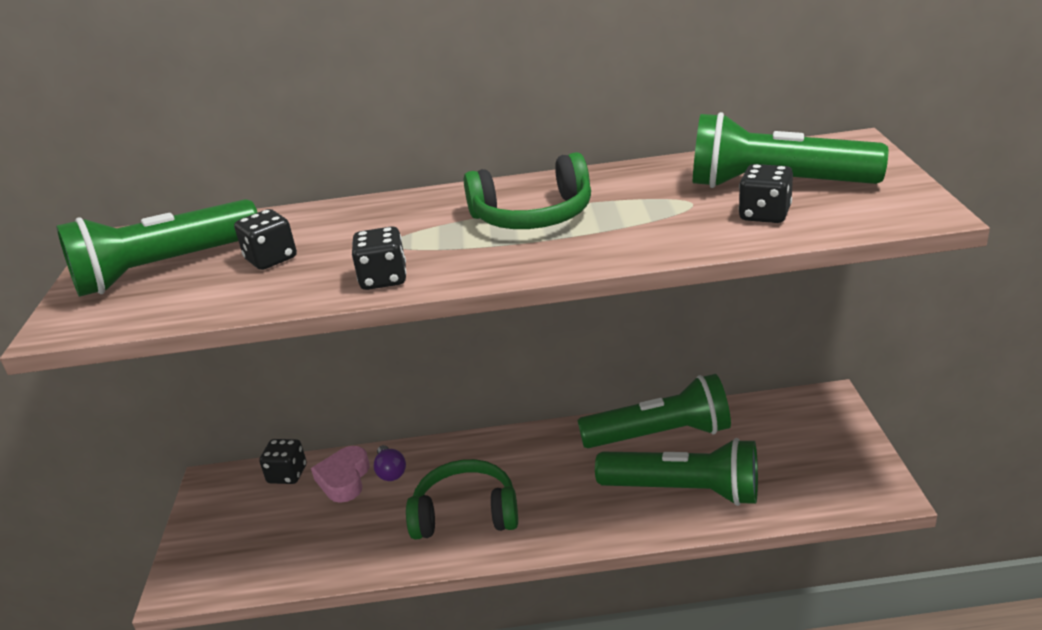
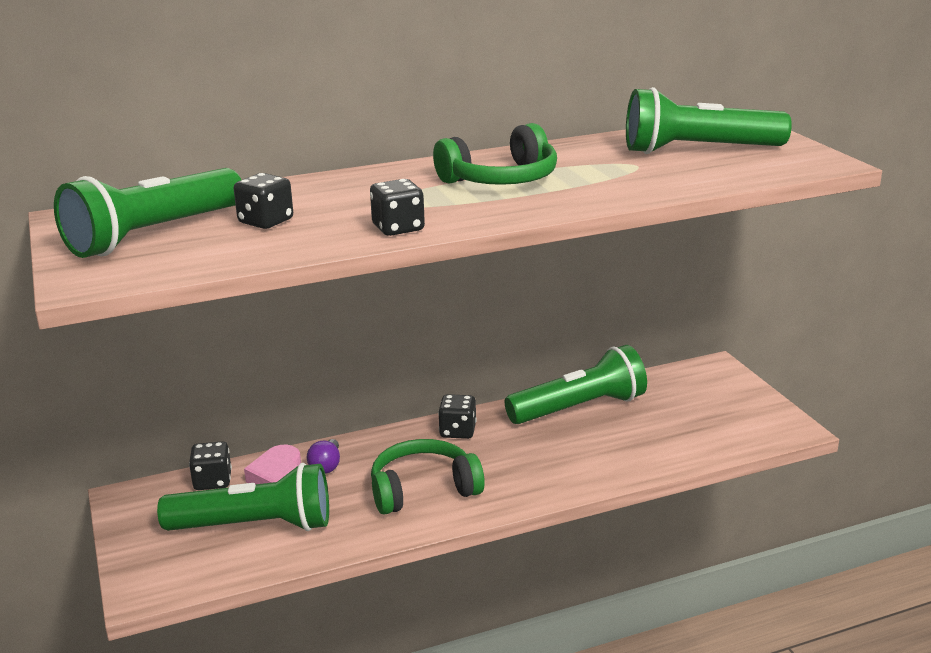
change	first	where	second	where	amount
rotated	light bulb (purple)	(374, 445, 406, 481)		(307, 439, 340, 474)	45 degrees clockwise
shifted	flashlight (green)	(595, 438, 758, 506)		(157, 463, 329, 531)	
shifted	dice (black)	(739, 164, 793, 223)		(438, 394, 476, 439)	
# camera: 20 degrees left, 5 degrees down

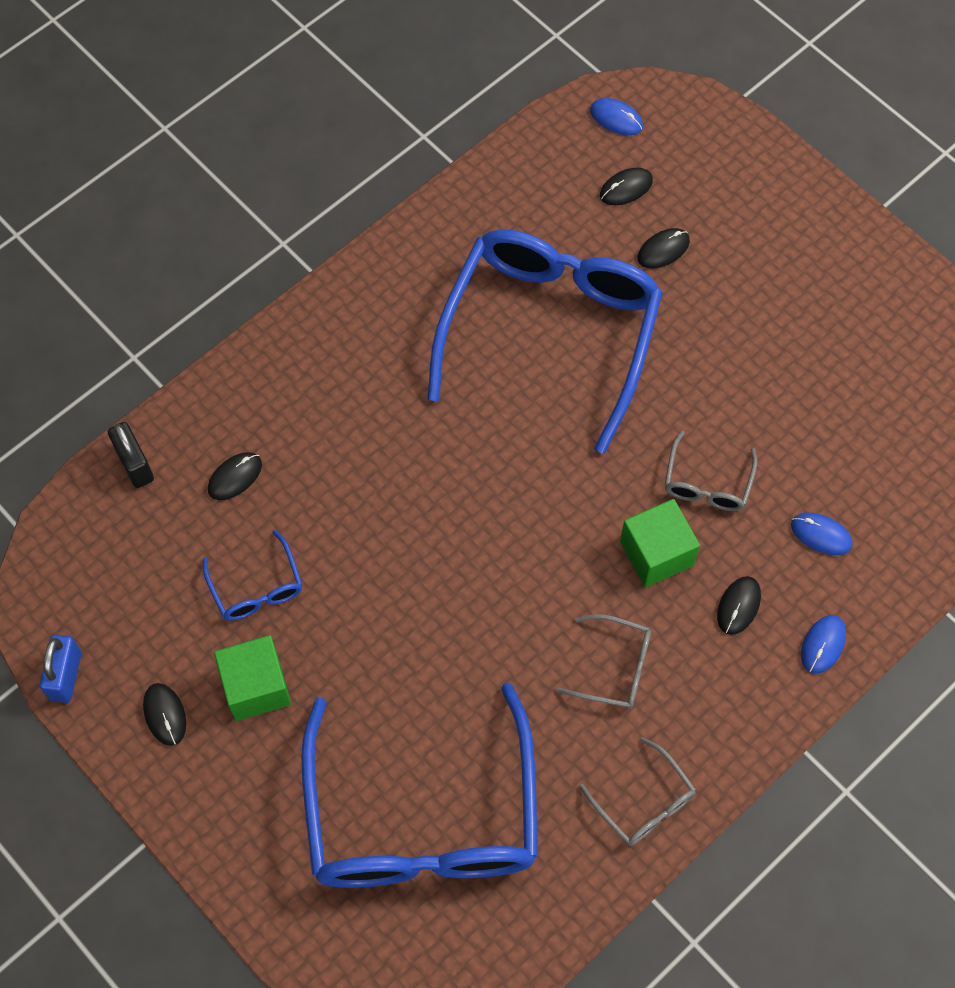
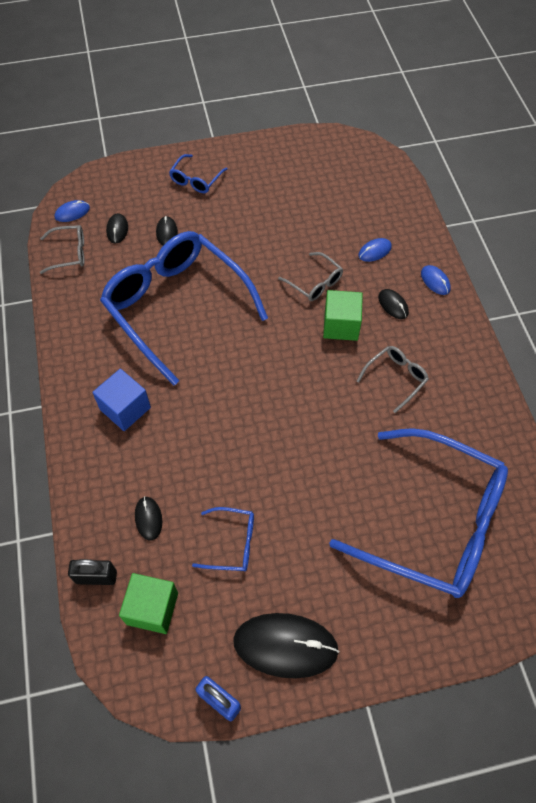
change	first	where	second	where	amount
scaled	mouse (black)	(143, 683, 186, 746)		(233, 613, 339, 678)	x2.09
shifted	cube (green)	(214, 635, 291, 721)		(119, 573, 178, 634)	
shifted	glasses (grey)	(579, 737, 696, 846)		(40, 225, 85, 274)	
new			cube (blue)	(92, 369, 151, 431)	
new			glasses (blue)	(169, 154, 228, 193)	
# camera: 60 degrees left, 5 degrees down

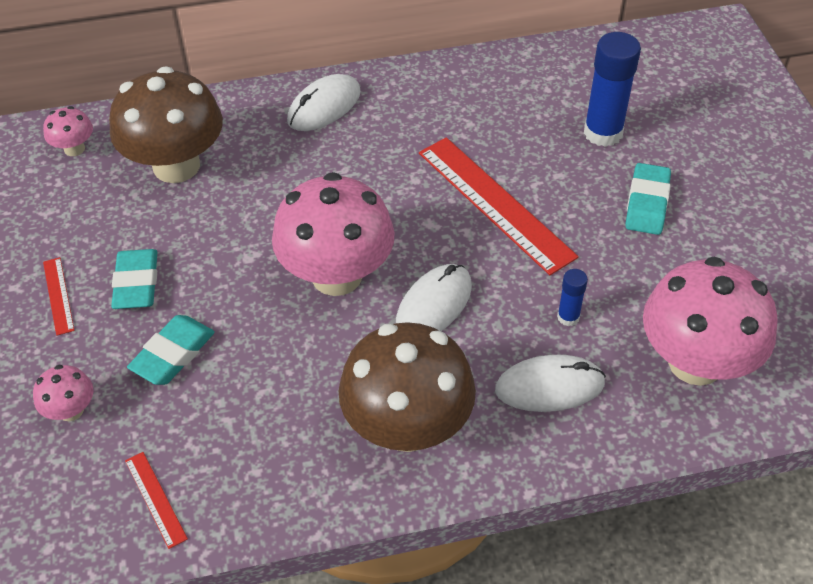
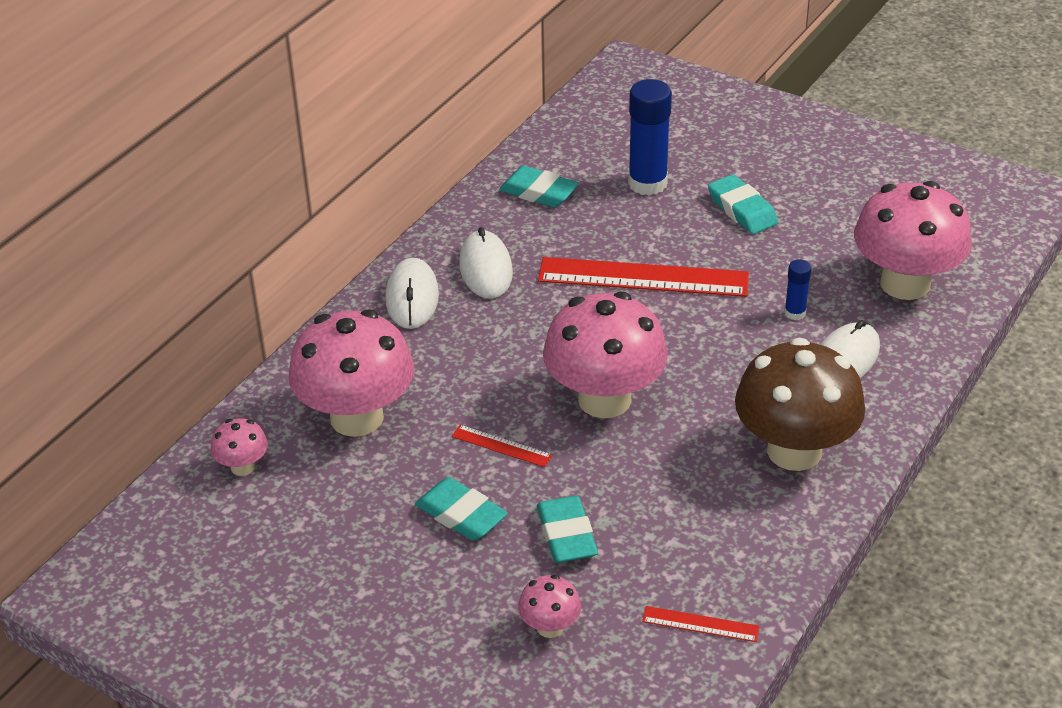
change	first	where	second	where	amount
shifted	ruler (red)	(43, 257, 75, 336)		(452, 425, 553, 467)	
repainted	mushroom (brown)	(109, 66, 223, 183)	mushroom (pink)	(288, 310, 414, 437)	
shifted	mouse (white)	(396, 264, 472, 331)		(459, 227, 513, 299)	
new			eraser (turquoise)	(499, 166, 579, 208)	
# camera: 45 degrees left, 10 degrees down

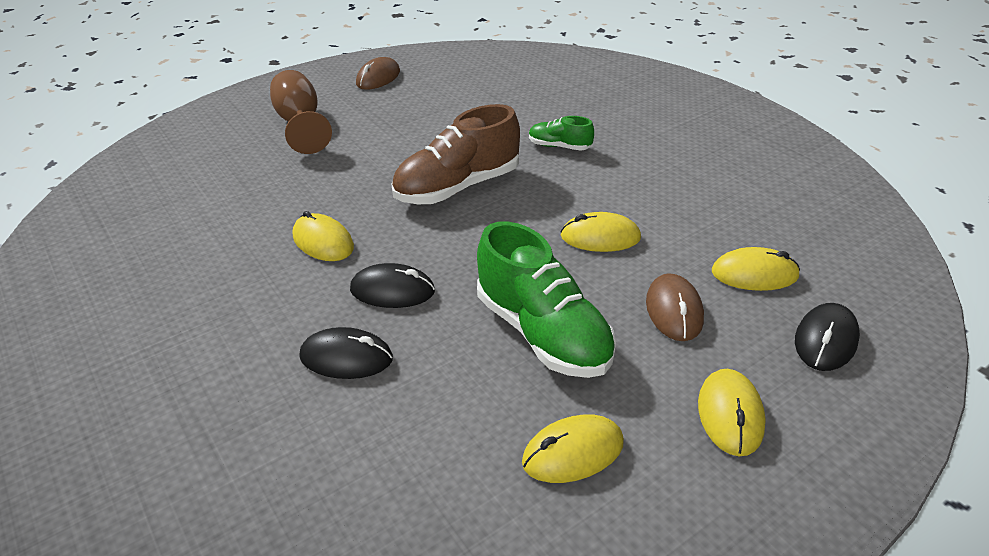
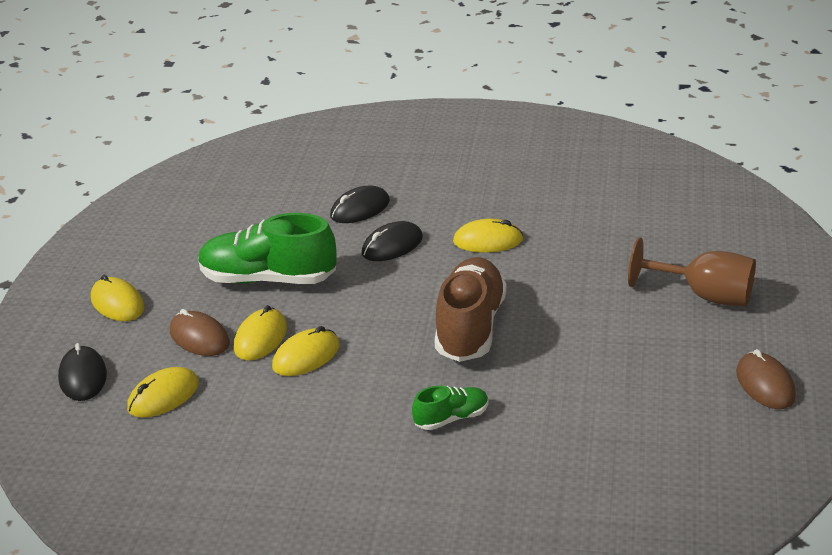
change	first	where	second	where	amount
shifted	mouse (yellow)	(522, 414, 624, 483)		(234, 305, 287, 361)	
# camera: 135 degrees right, 5 degrees down

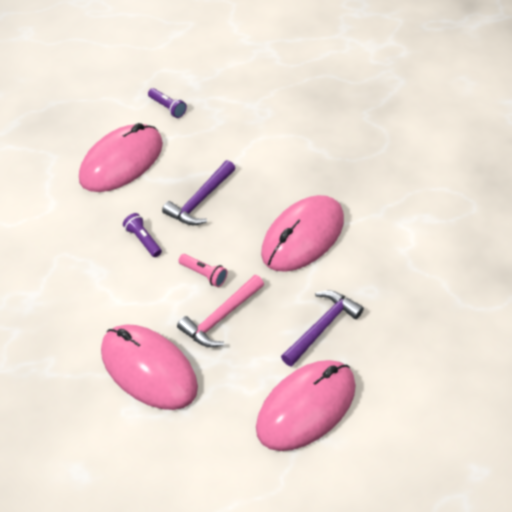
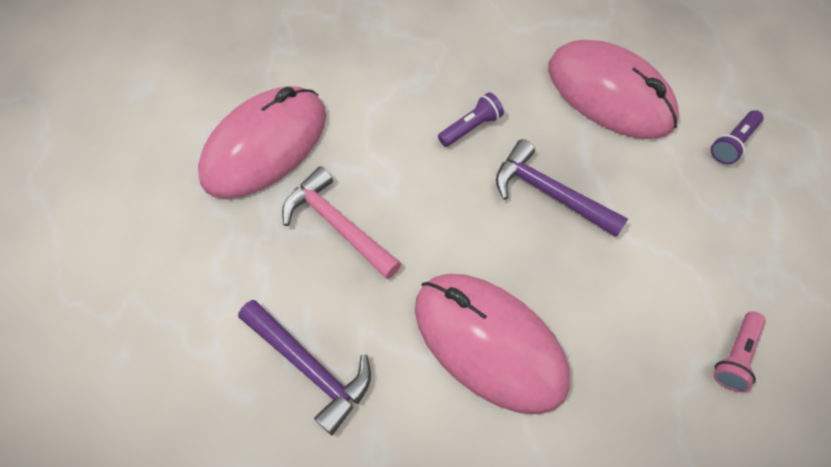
change	first	where	second	where	amount
shifted	flashlight (pink)	(179, 254, 228, 287)		(713, 311, 766, 392)	
gone	mouse (pink)	(256, 360, 356, 451)			
# camera: 90 degrees right, 10 degrees up

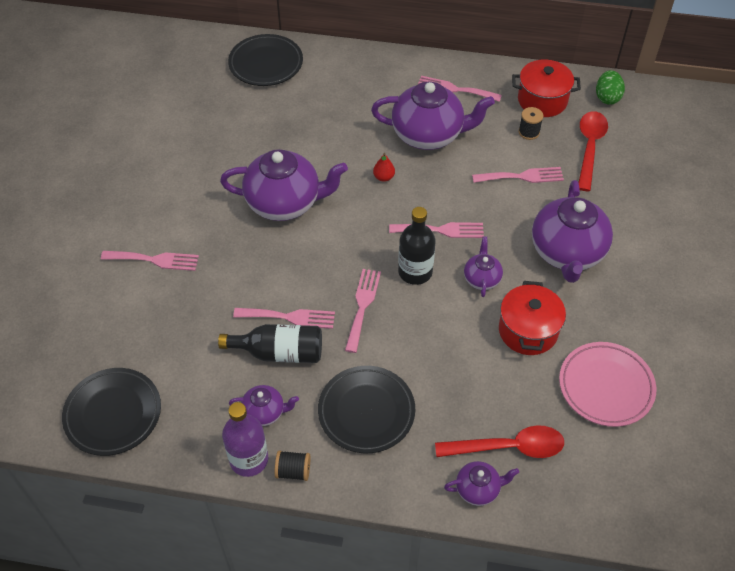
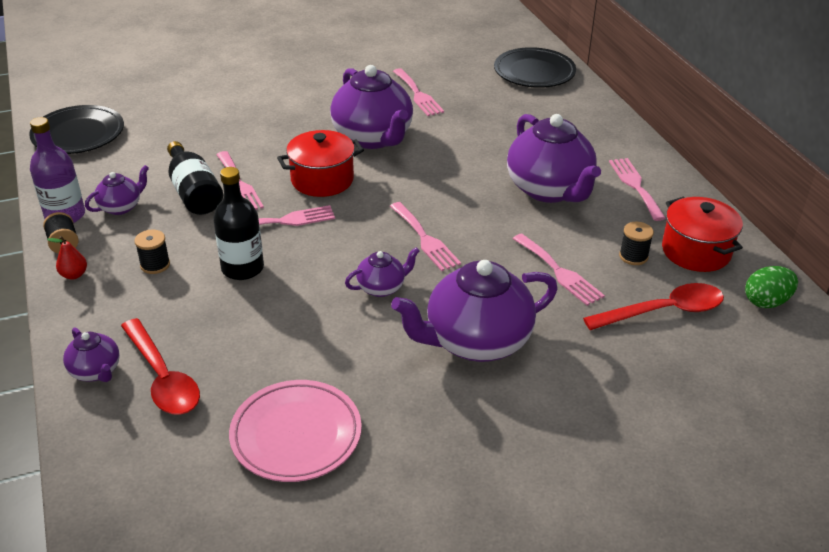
change	first	where	second	where	amount
shifted	fork (pink)	(101, 251, 199, 271)		(393, 68, 444, 116)	
rotated	teapot (purple)	(229, 385, 299, 426)		(85, 165, 149, 215)	105 degrees counterclockwise
swapped	plate (black)	(318, 366, 415, 453)	spool (black)	(135, 230, 170, 274)	
shifted	pear (red)	(373, 153, 395, 182)		(47, 236, 87, 280)	
shifted	bottle (black)	(398, 207, 436, 285)		(213, 167, 264, 280)	
shifted	pot (red)	(499, 281, 566, 355)		(277, 130, 364, 197)	
# camera: 60 degrees right, 15 degrees down

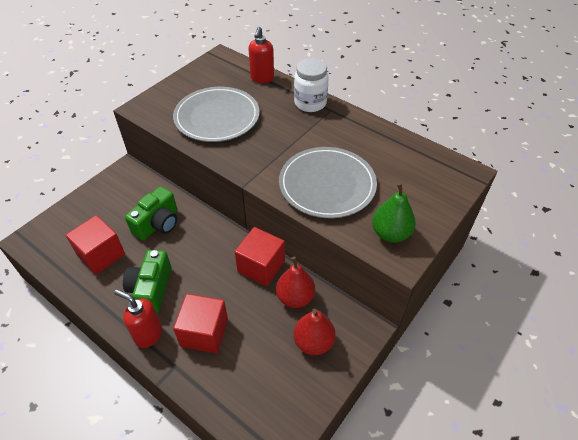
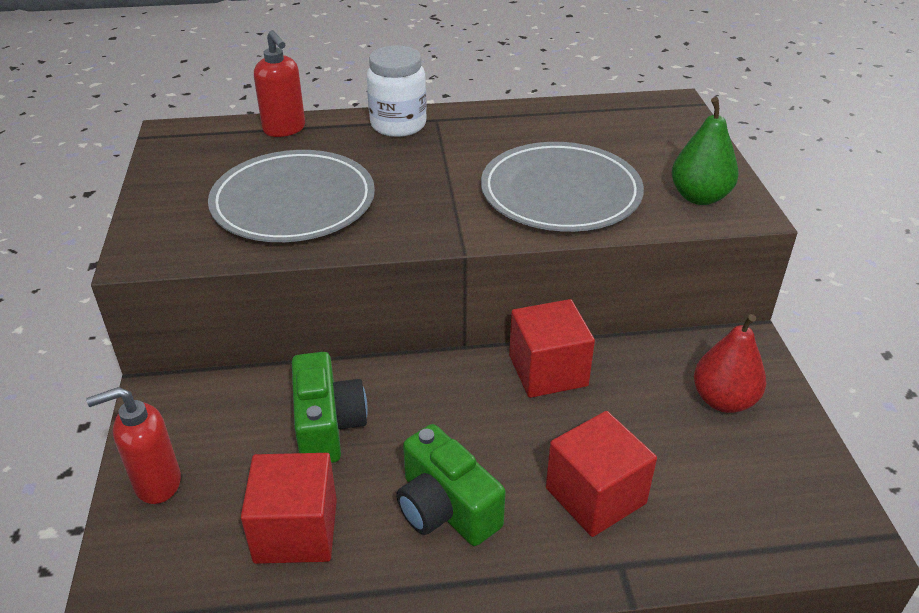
change	first	where	second	where	amount
shifted	soap dispenser (red)	(114, 290, 162, 348)		(86, 387, 181, 504)	
gone	pear (red)	(276, 256, 315, 308)			
# camera: 45 degrees left, 10 degrees down

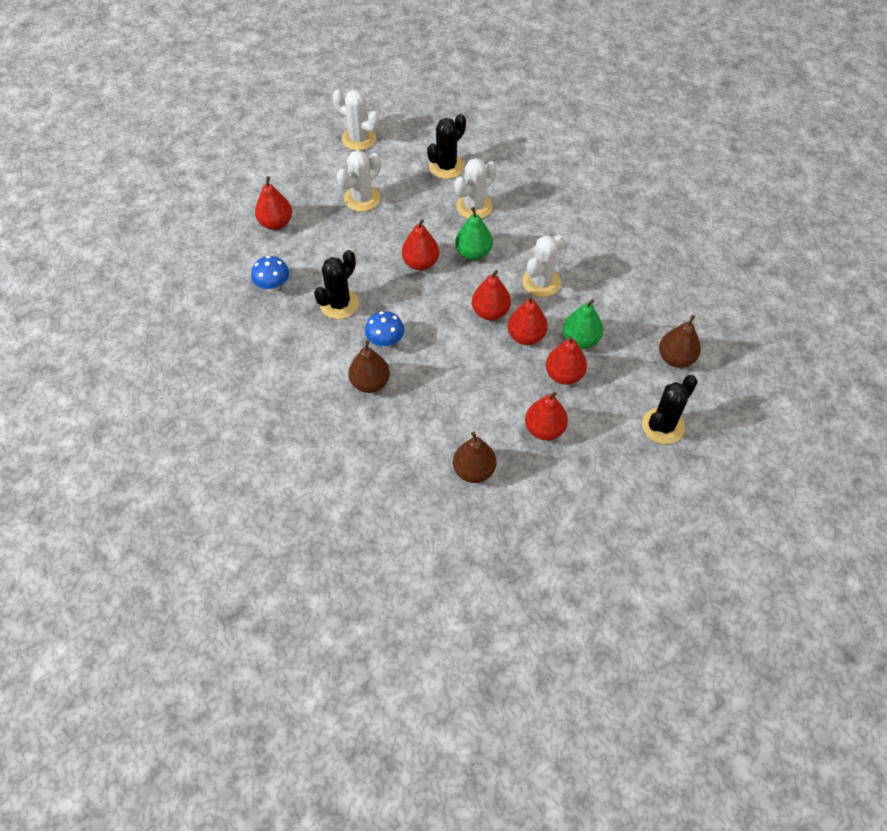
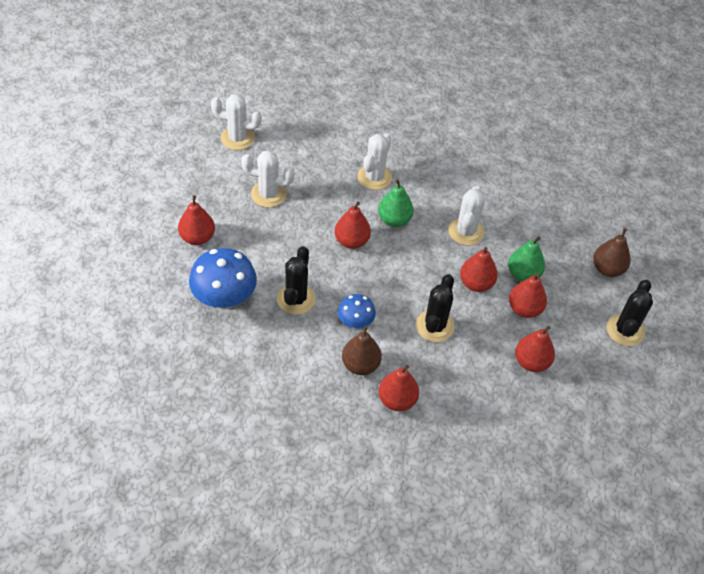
change	first	where	second	where	amount
scaled	mushroom (blue)	(251, 256, 289, 292)		(189, 248, 257, 309)	x1.76
rotated	cactus (white)	(336, 150, 381, 212)		(241, 150, 295, 208)	75 degrees clockwise
shifted	cactus (black)	(427, 114, 466, 179)		(416, 274, 454, 342)	
gone	pear (brown)	(453, 432, 496, 483)			
shifted	pear (red)	(472, 270, 511, 320)		(379, 365, 419, 411)	
# camera: 25 degrees left, 5 degrees down

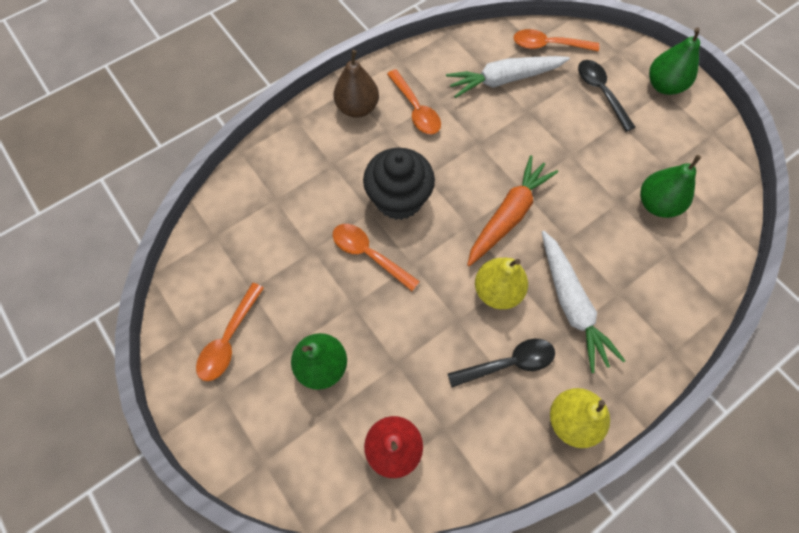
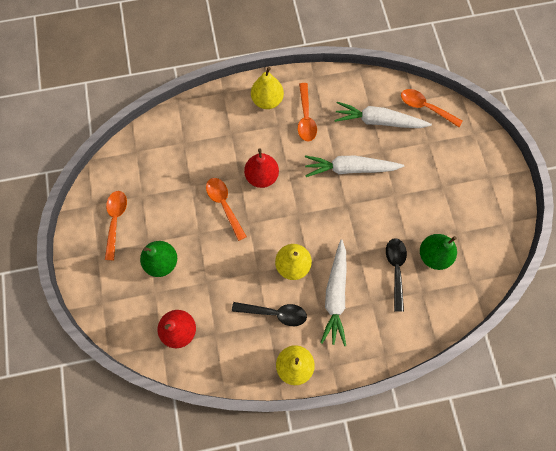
change	first	where	second	where	amount
rotated	spoon (orange)	(196, 283, 264, 381)		(105, 191, 127, 260)	135 degrees clockwise
repainted	pear (brown)	(334, 50, 379, 118)	pear (yellow)	(251, 67, 284, 109)	
swapped	cupcake (black)	(363, 148, 435, 220)	pear (red)	(244, 149, 279, 188)	
gone	carrot (orange)	(467, 155, 558, 267)			
shifted	spoon (black)	(578, 60, 636, 132)		(386, 238, 407, 312)	
gone	pear (green)	(649, 27, 700, 95)			
new			carrot (white)	(305, 155, 404, 177)	
# camera: 25 degrees right, 5 degrees up

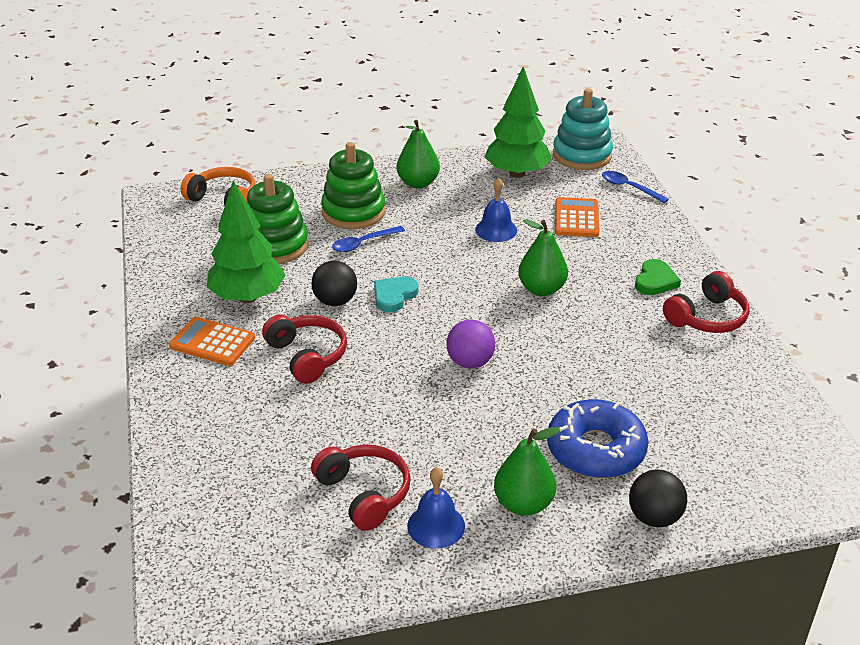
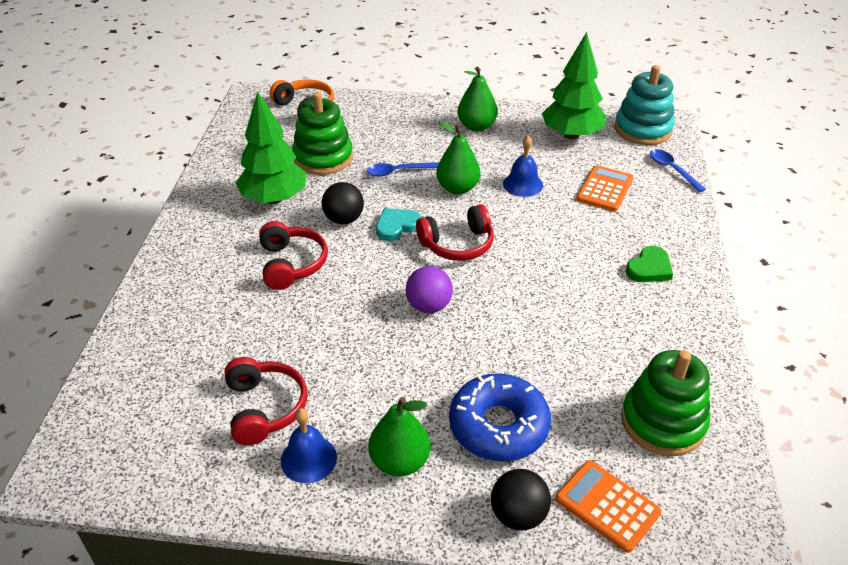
change	first	where	second	where	amount
shifted	calculator (orange)	(169, 317, 255, 366)		(555, 460, 662, 553)	
shifted	stacking toy (green)	(321, 142, 385, 229)		(621, 350, 710, 456)	
shifted	pear (green)	(518, 219, 568, 296)		(436, 121, 481, 194)	
shifted	headphones (red)	(663, 271, 749, 333)		(416, 204, 494, 261)	
# camera: 20 degrees right, 5 degrees up

